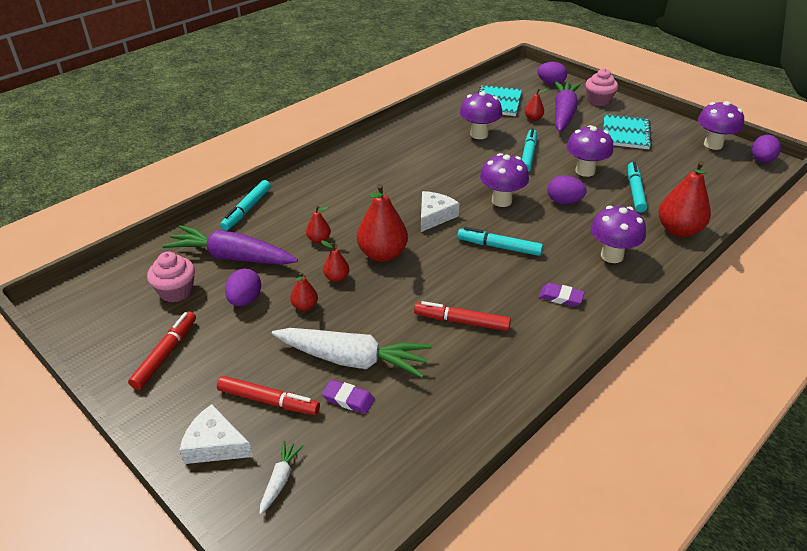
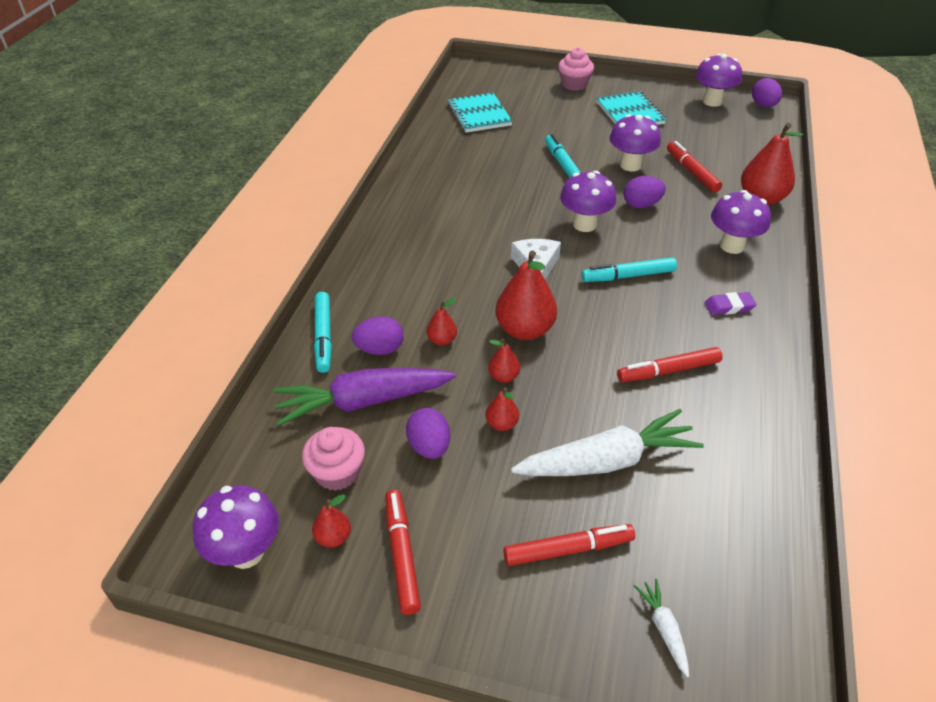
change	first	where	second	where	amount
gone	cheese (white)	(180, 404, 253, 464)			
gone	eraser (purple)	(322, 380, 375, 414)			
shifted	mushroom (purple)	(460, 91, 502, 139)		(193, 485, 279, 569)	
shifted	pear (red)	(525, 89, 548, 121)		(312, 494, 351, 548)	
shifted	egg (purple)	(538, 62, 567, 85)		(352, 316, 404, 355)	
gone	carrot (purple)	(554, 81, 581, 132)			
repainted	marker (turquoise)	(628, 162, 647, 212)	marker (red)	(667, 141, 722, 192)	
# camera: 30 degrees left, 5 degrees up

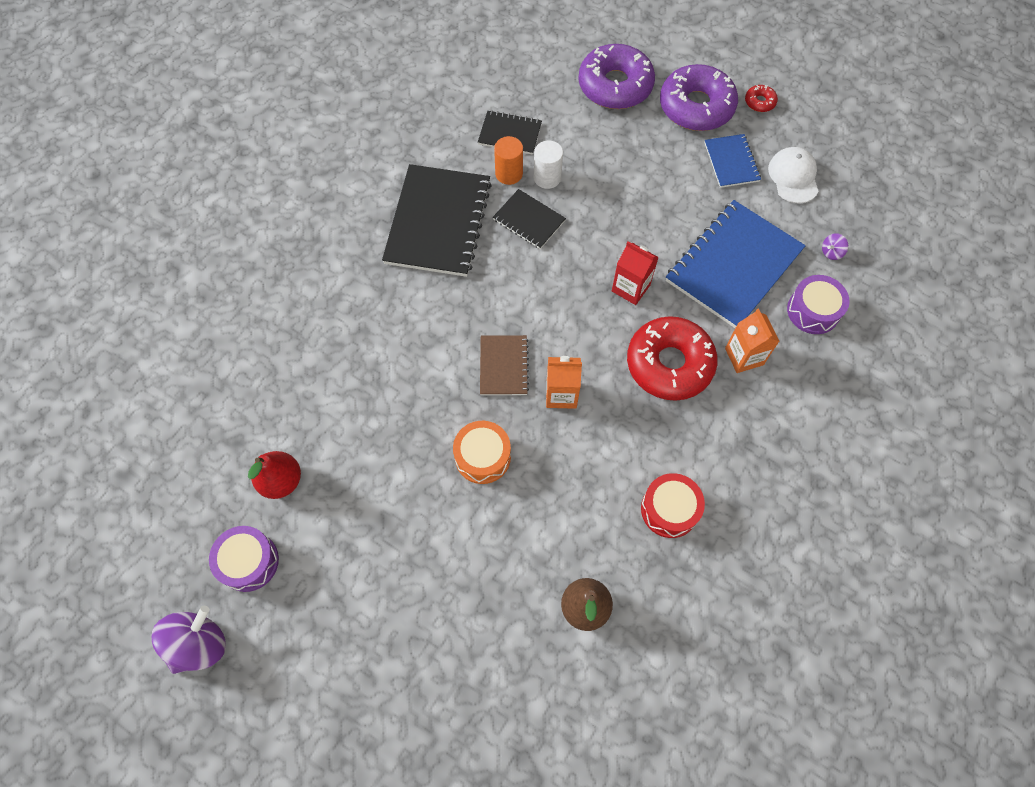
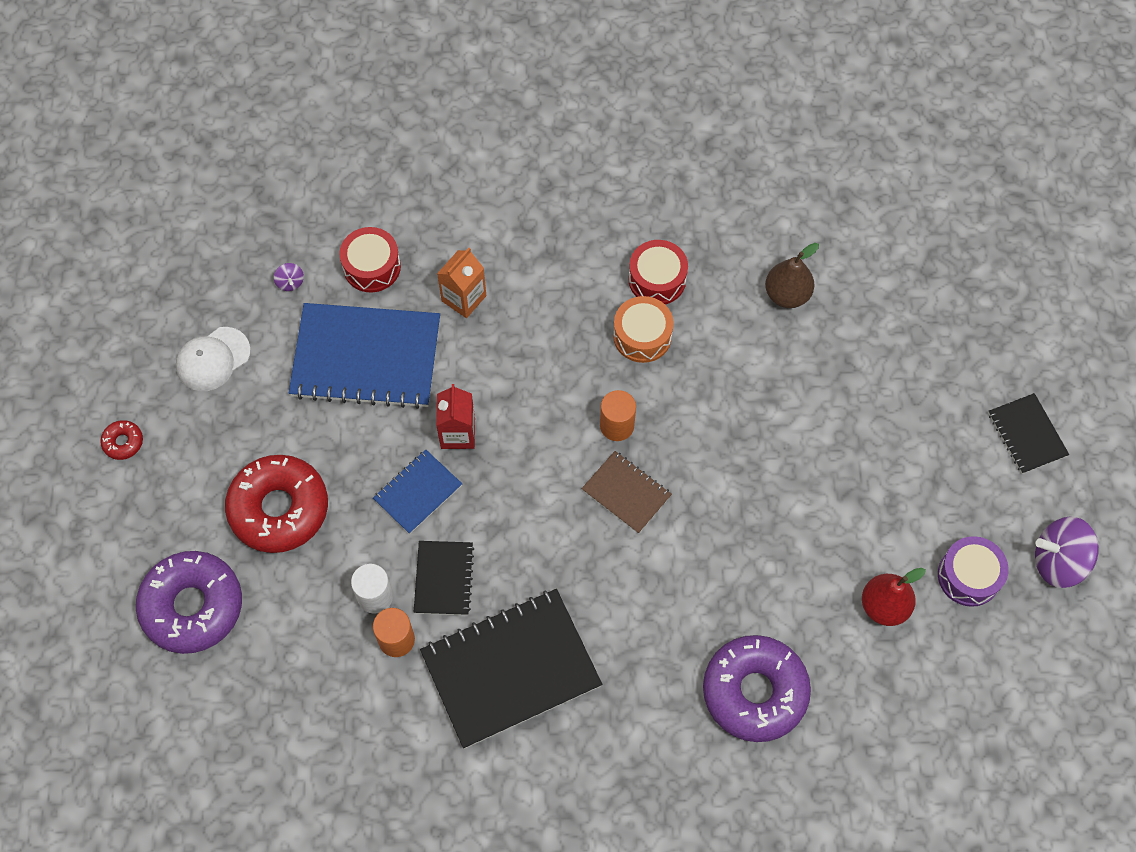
change	first	where	second	where	amount
shifted	drum (orange)	(453, 421, 511, 484)		(613, 296, 674, 363)	
shifted	notebook (black)	(478, 110, 542, 155)		(988, 393, 1069, 474)	
rotated	notebook (brown)	(480, 335, 529, 395)		(582, 451, 672, 534)	75 degrees clockwise
swapped	carton (orange)	(546, 356, 582, 409)	cylinder (orange)	(600, 390, 636, 441)	
shifted	donut (red)	(627, 316, 718, 401)		(225, 455, 328, 553)	
shifted	donut (purple)	(660, 64, 738, 131)		(703, 635, 811, 742)	
shifted	notebook (blue)	(704, 134, 761, 188)		(373, 450, 462, 534)	
repainted	drum (purple)	(787, 275, 850, 334)	drum (red)	(339, 227, 401, 293)	
rotated	spinning top (purple)	(822, 233, 848, 260)		(274, 263, 304, 291)	45 degrees clockwise
# camera: 125 degrees left, 0 degrees up

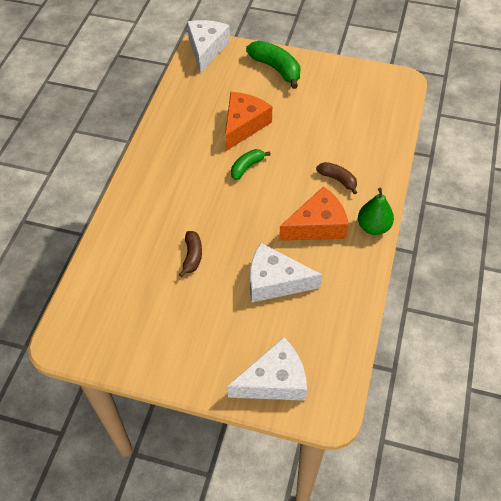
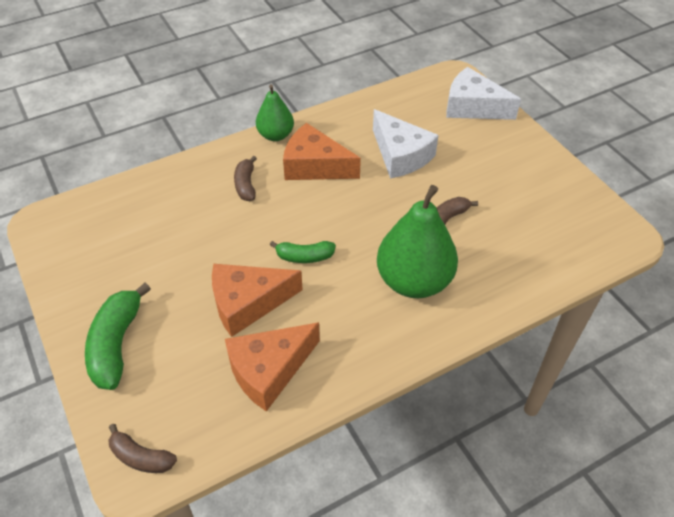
change	first	where	second	where	amount
swapped	cheese (white)	(187, 20, 230, 73)	banana (brown)	(108, 424, 177, 473)	
new			cheese (orange)	(225, 322, 320, 412)	
new			pear (green)	(377, 185, 458, 298)	
# camera: 135 degrees left, 5 degrees down

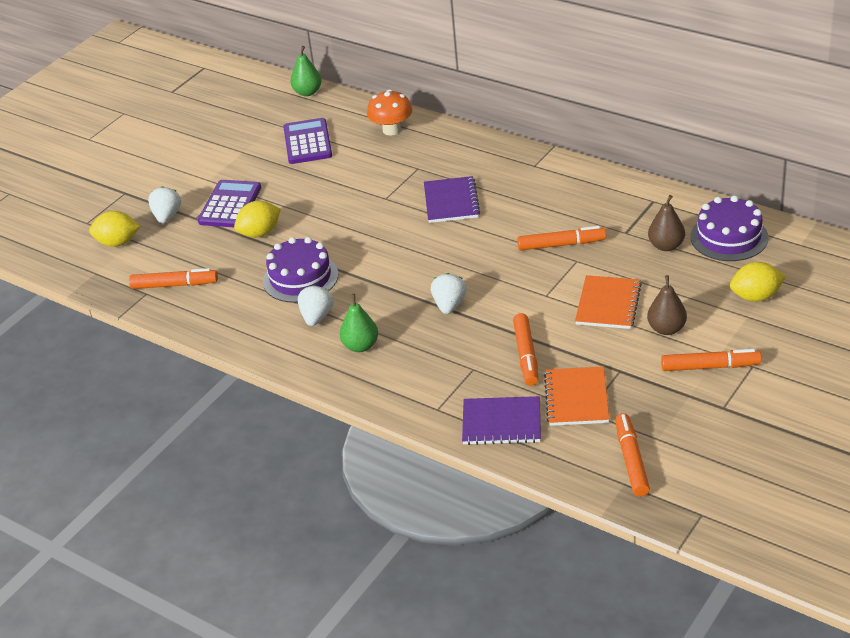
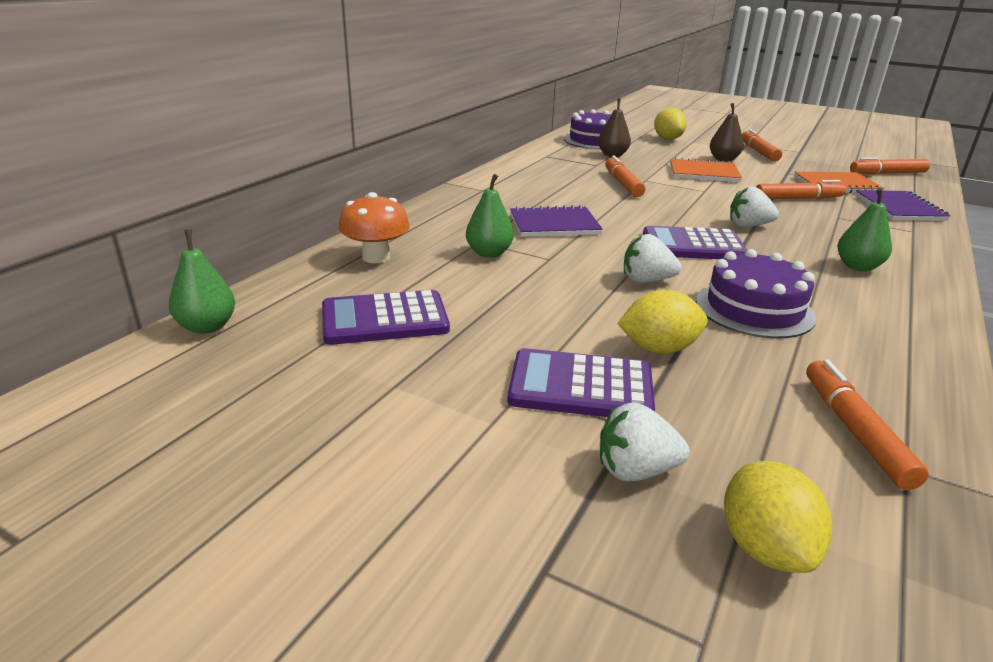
change	first	where	second	where	amount
rotated	lemon (yellow)	(234, 201, 281, 238)		(617, 290, 708, 354)	60 degrees counterclockwise
shifted	strawberry (white)	(298, 285, 333, 326)		(624, 234, 681, 283)	
new			pear (green)	(466, 174, 514, 258)	
new			calculator (purple)	(643, 226, 747, 259)	
# camera: 100 degrees left, 10 degrees down

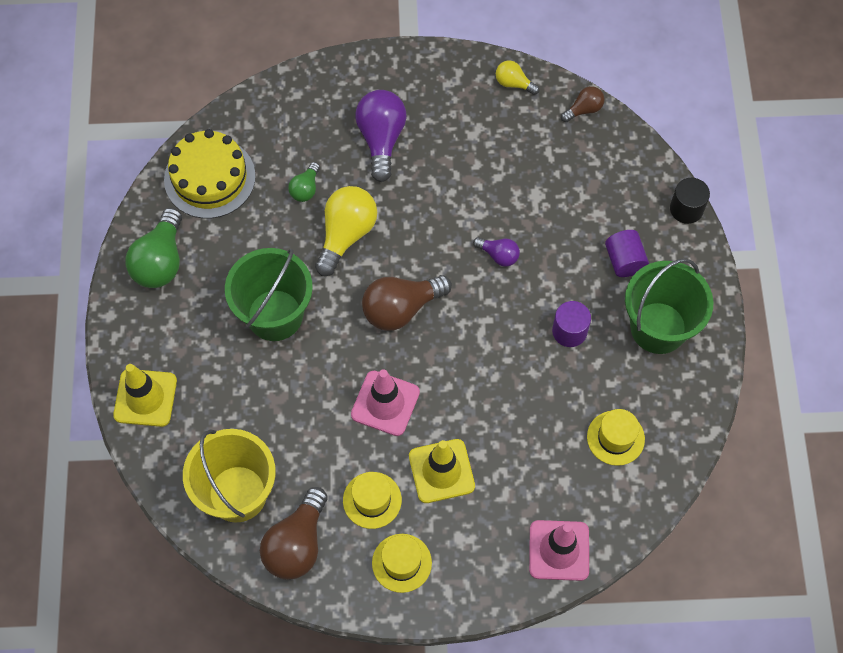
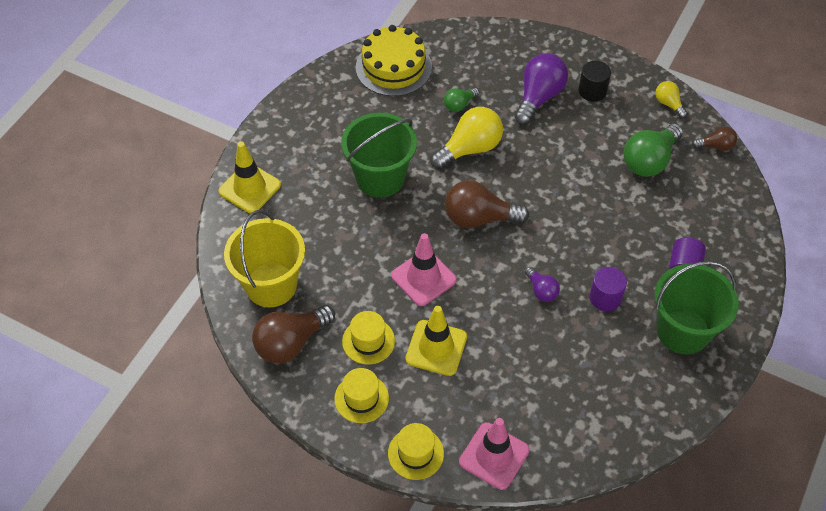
change	first	where	second	where	amount
shifted	light bulb (green)	(126, 208, 182, 288)		(624, 124, 683, 177)	
shifted	light bulb (purple)	(473, 237, 520, 266)		(525, 267, 560, 302)	
shifted	hat (yellow)	(587, 409, 645, 466)		(388, 423, 444, 480)	
shifted	cylinder (black)	(670, 178, 710, 224)		(578, 61, 611, 102)	
# camera: 30 degrees right, 10 degrees down

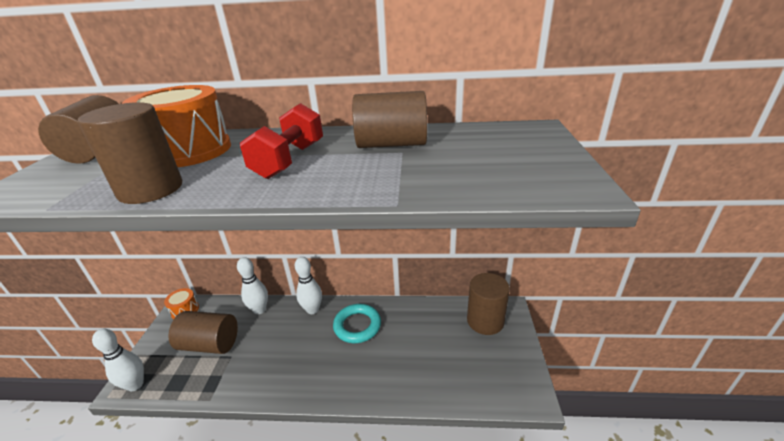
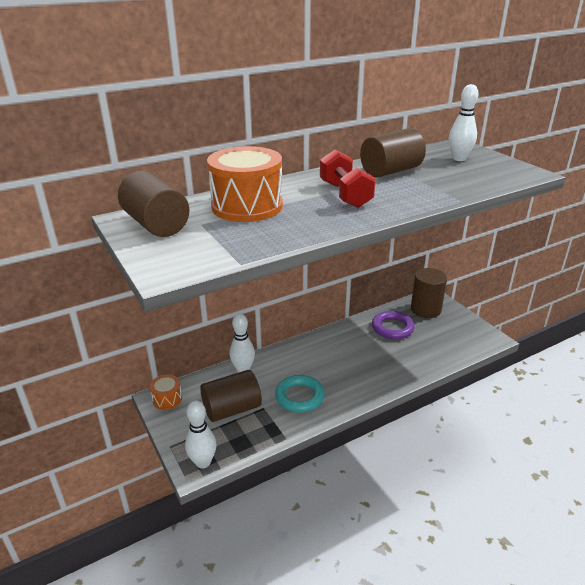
change	first	where	second	where	amount
gone	cylinder (brown)	(78, 102, 182, 204)			
shifted	bowling pin (white)	(295, 257, 322, 314)		(449, 84, 479, 161)	
shifted	ring (turquoise)	(333, 304, 381, 343)		(275, 375, 325, 413)	
new			ring (purple)	(372, 311, 415, 339)	
# camera: 35 degrees left, 0 degrees up

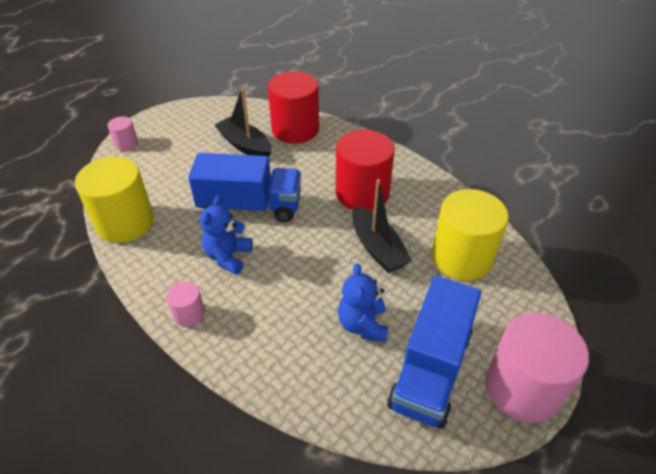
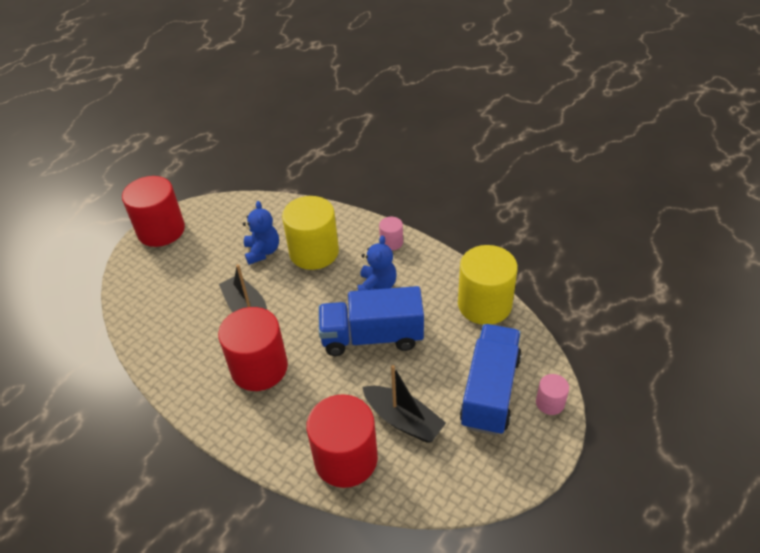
change	first	where	second	where	amount
shifted	truck (blue)	(387, 276, 481, 429)		(460, 324, 522, 435)	
shifted	cylinder (yellow)	(432, 189, 509, 280)		(282, 196, 339, 270)	
repainted	cylinder (pink)	(485, 312, 589, 423)	cylinder (red)	(122, 176, 185, 247)	
# camera: 175 degrees right, 0 degrees up

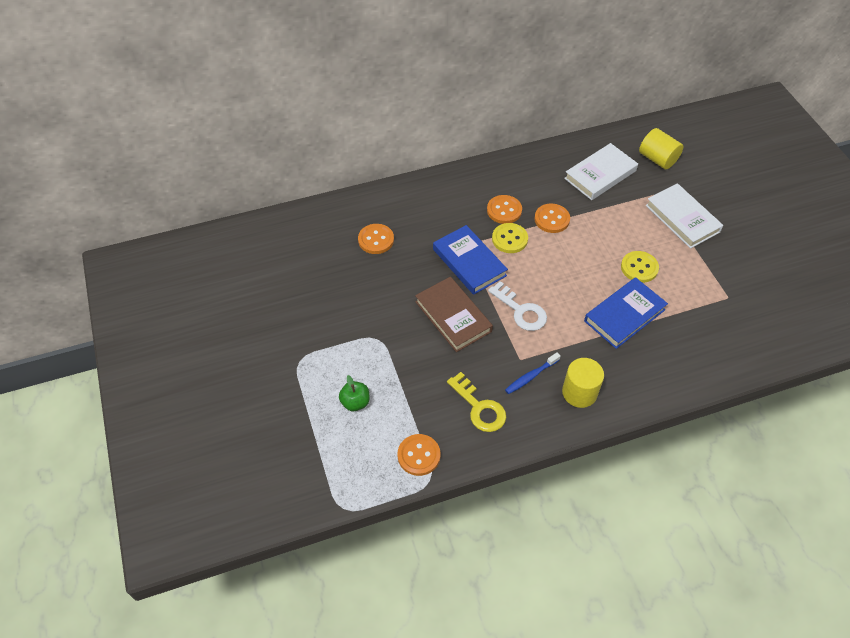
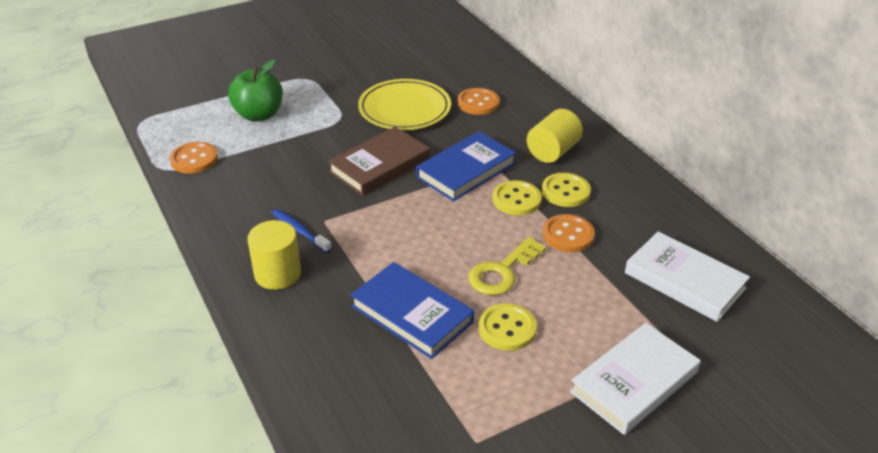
change	first	where	second	where	amount
scaled	apple (green)	(339, 375, 370, 411)		(228, 60, 283, 122)	x1.65
shifted	key (yellow)	(447, 372, 506, 432)		(468, 237, 546, 296)	
repainted	button (orange)	(487, 195, 522, 224)	button (yellow)	(542, 173, 591, 207)	
gone	key (white)	(488, 281, 547, 331)			
shifted	cylinder (yellow)	(639, 128, 683, 169)		(527, 109, 583, 163)	
new			plate (yellow)	(358, 79, 451, 130)	
# camera: 80 degrees right, 15 degrees down

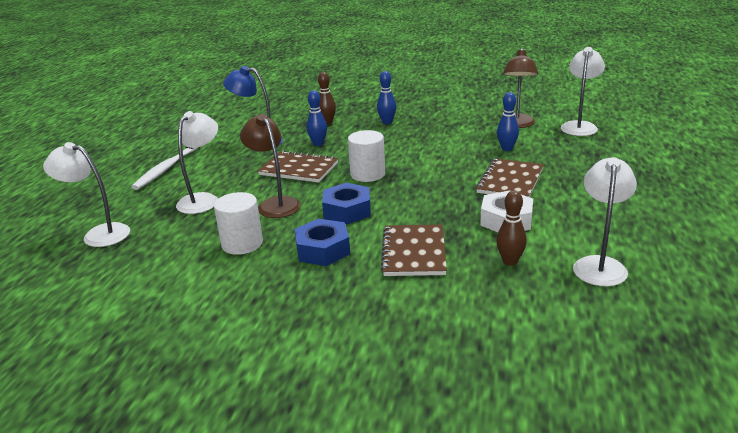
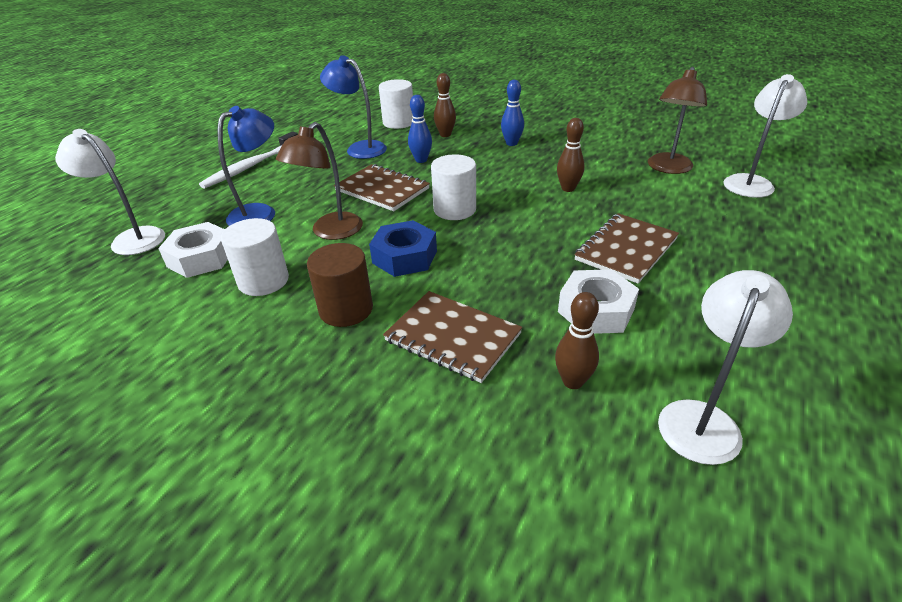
change	first	where	second	where	amount
repainted	lamp (white)	(176, 111, 218, 214)	lamp (blue)	(218, 106, 275, 226)	
rotated	lamp (brown)	(240, 114, 301, 218)		(276, 122, 363, 240)	135 degrees counterclockwise
swapped	nut (blue)	(294, 219, 350, 266)	cylinder (brown)	(307, 243, 373, 327)	
rotated	notebook (brown)	(381, 224, 447, 276)		(383, 291, 522, 383)	75 degrees counterclockwise
gone	bowling pin (blue)	(497, 92, 519, 151)			
new			nut (white)	(158, 222, 228, 278)	
new			cylinder (white)	(379, 79, 413, 129)	
new			bowling pin (brown)	(557, 118, 585, 192)	
# camera: 15 degrees right, 10 degrees up

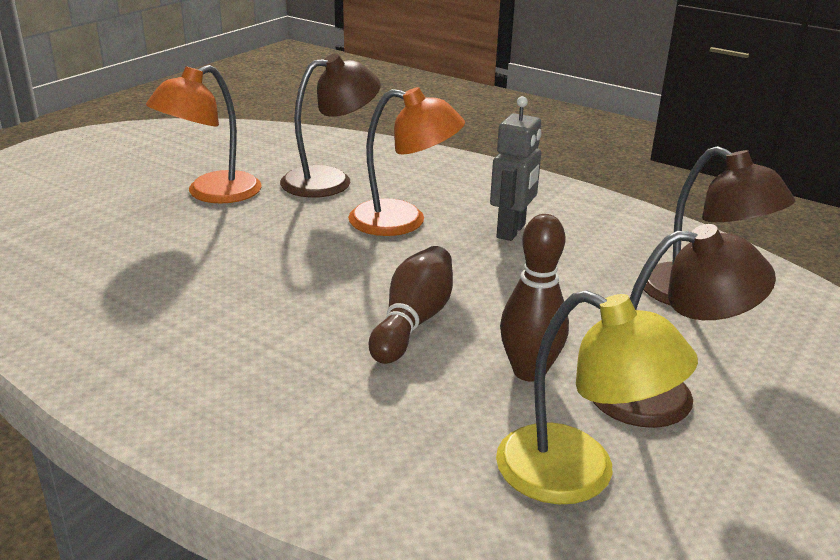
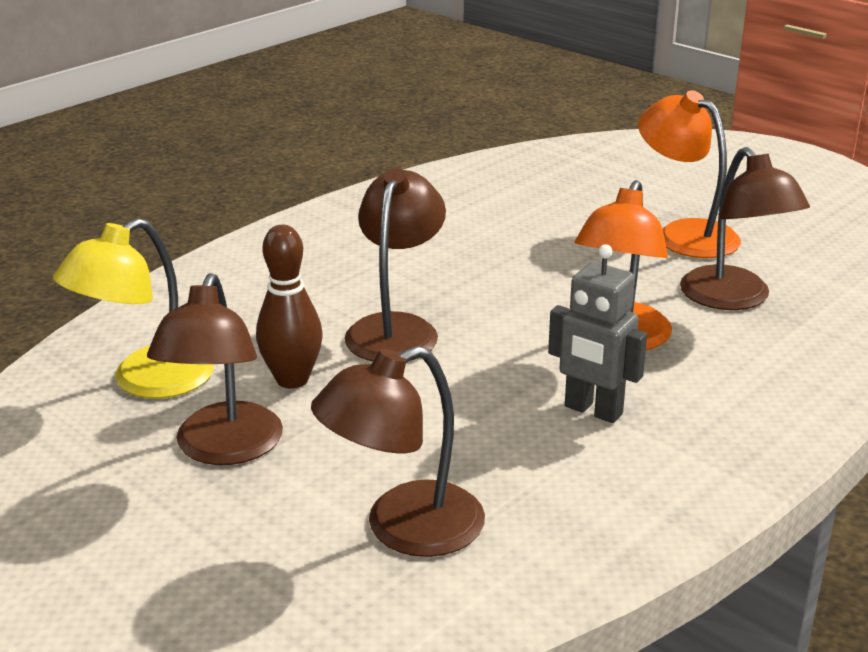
change	first	where	second	where	amount
swapped	bowling pin (brown)	(369, 246, 453, 364)	lamp (brown)	(345, 168, 446, 361)	
# camera: 100 degrees right, 0 degrees up

